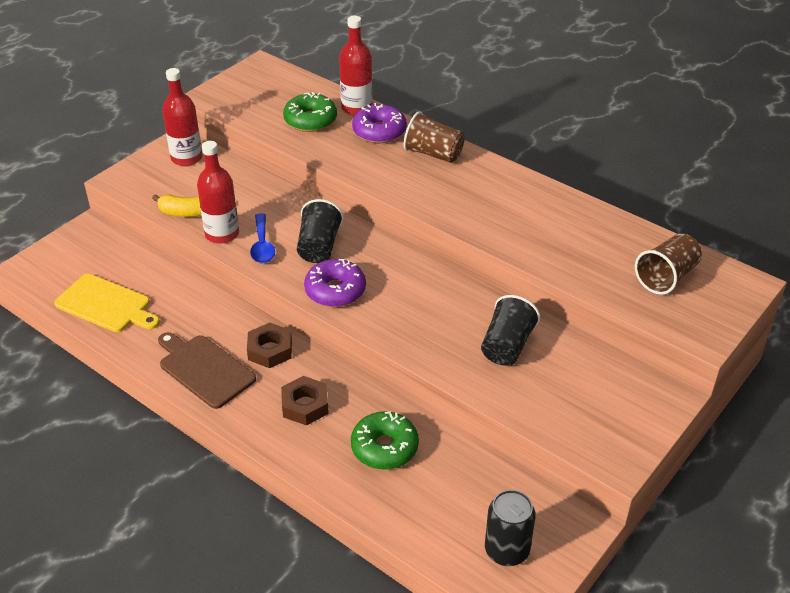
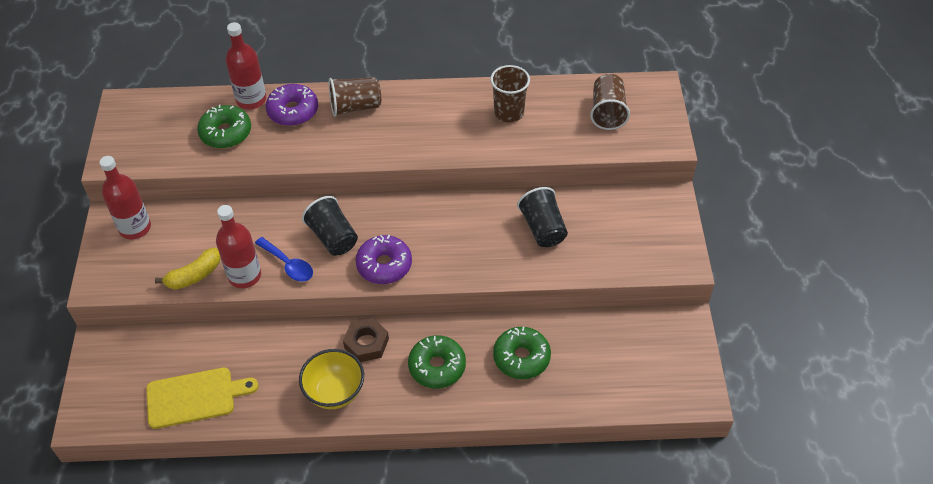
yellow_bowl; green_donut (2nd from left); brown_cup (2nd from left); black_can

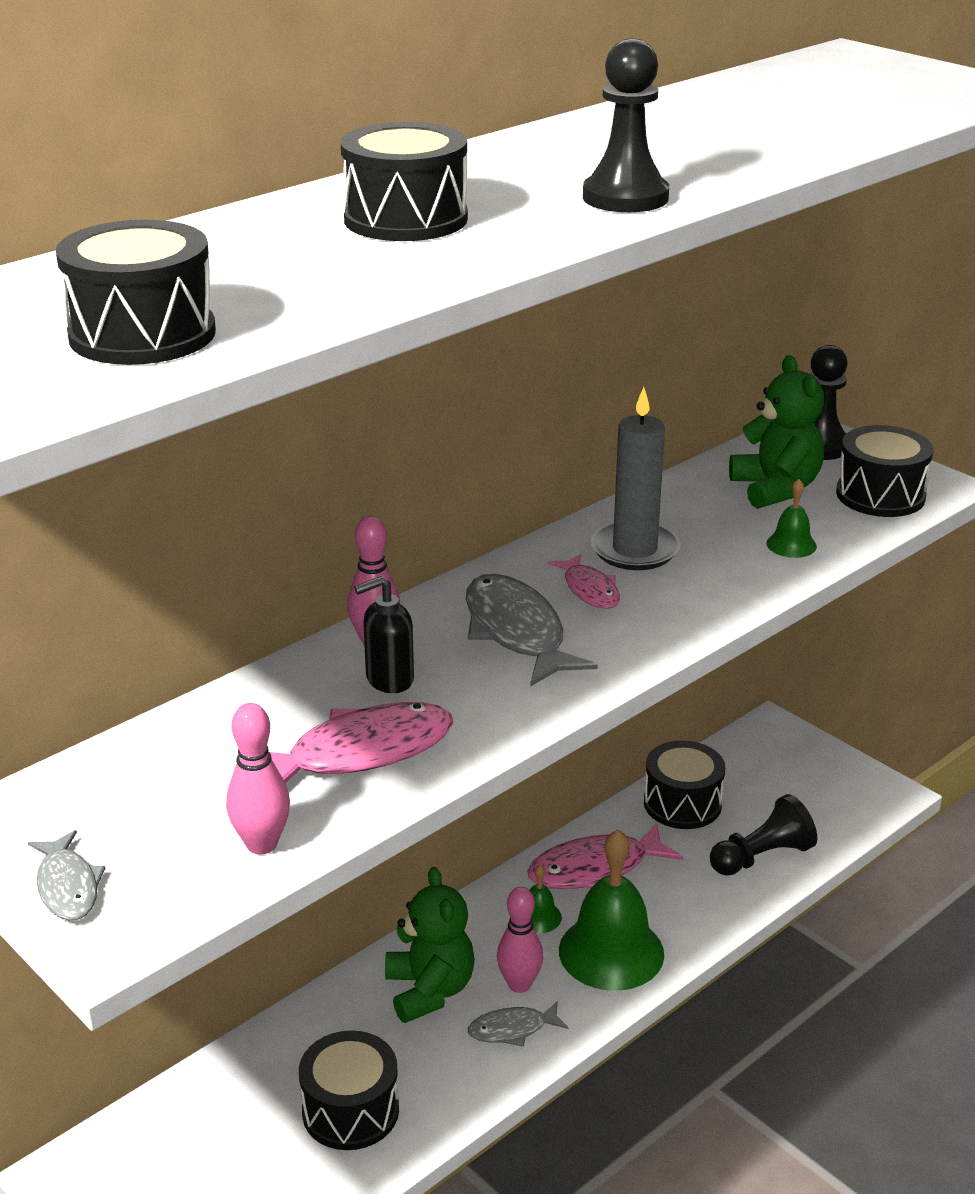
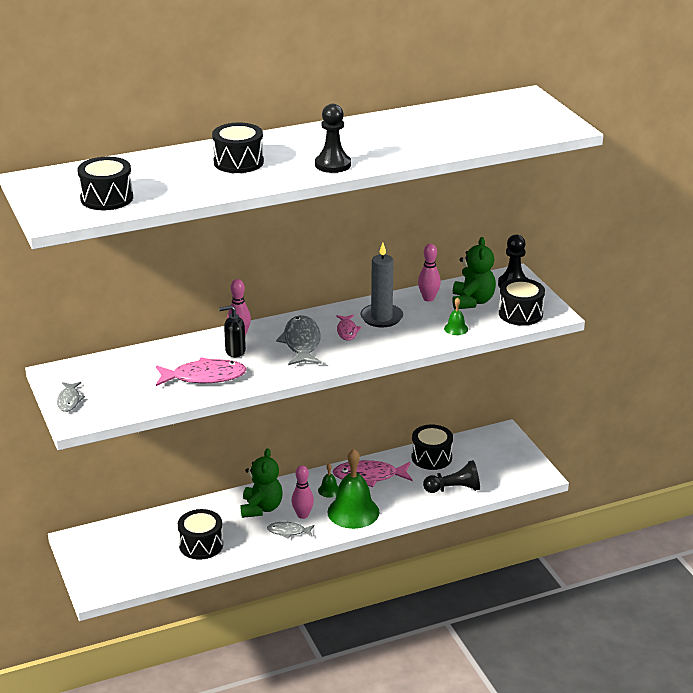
pink_bowling_pin (3rd from left)

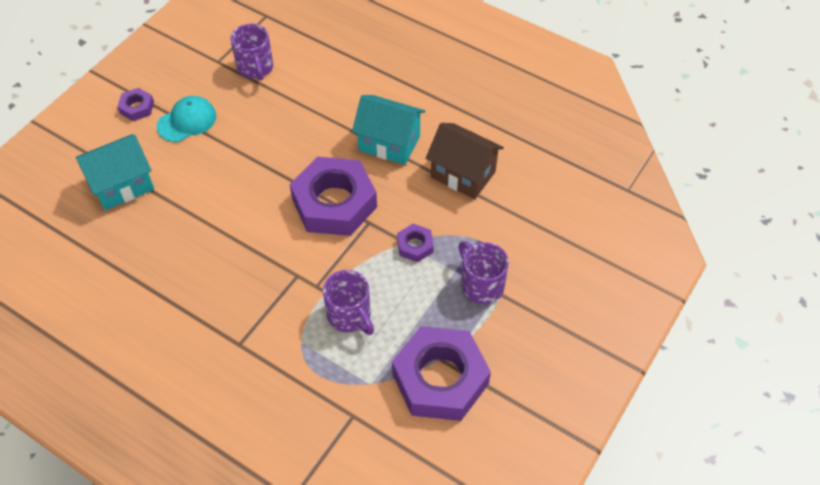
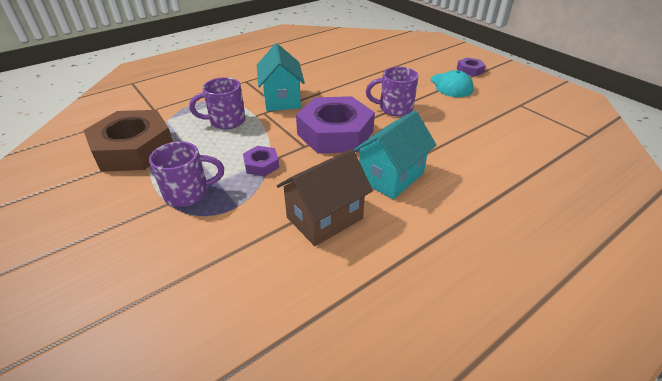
brown_nut; turquoise_house (1st from left); purple_mug (3rd from left)

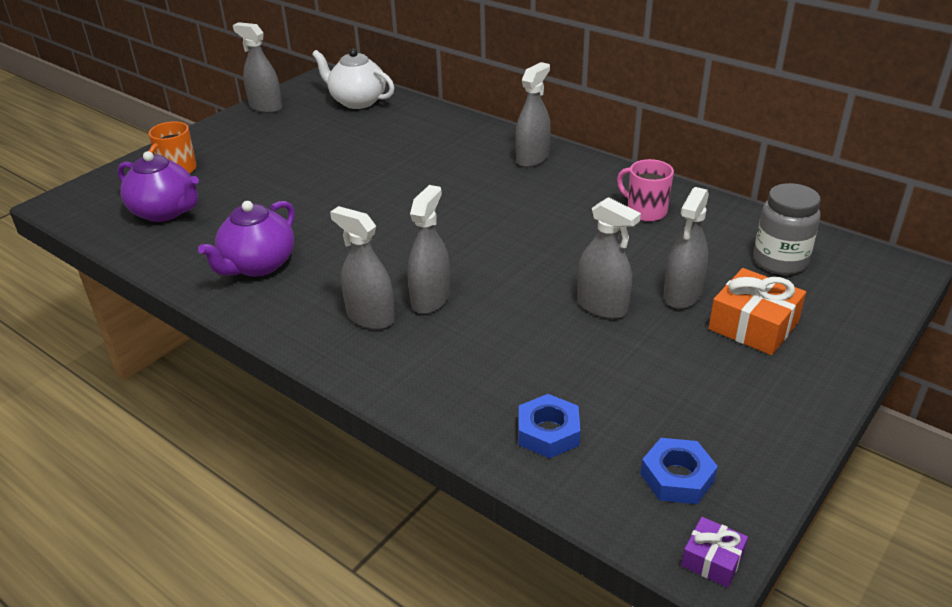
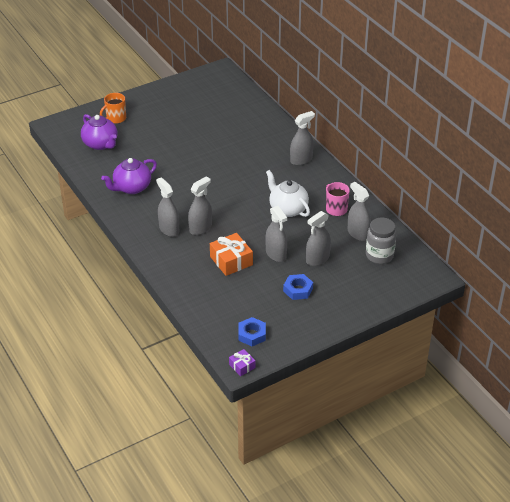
orange_gift; white_teapot; blue_nut (2nd from left); grey_spray_bottle (6th from left)

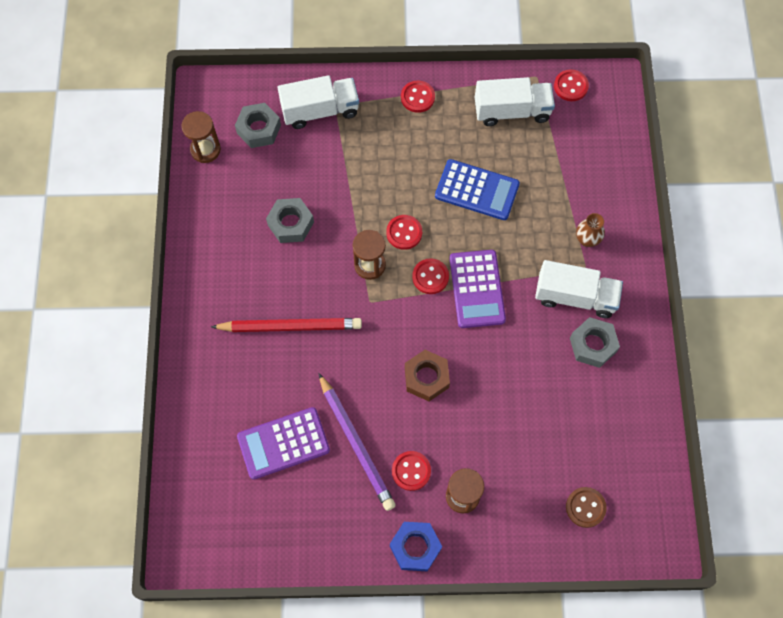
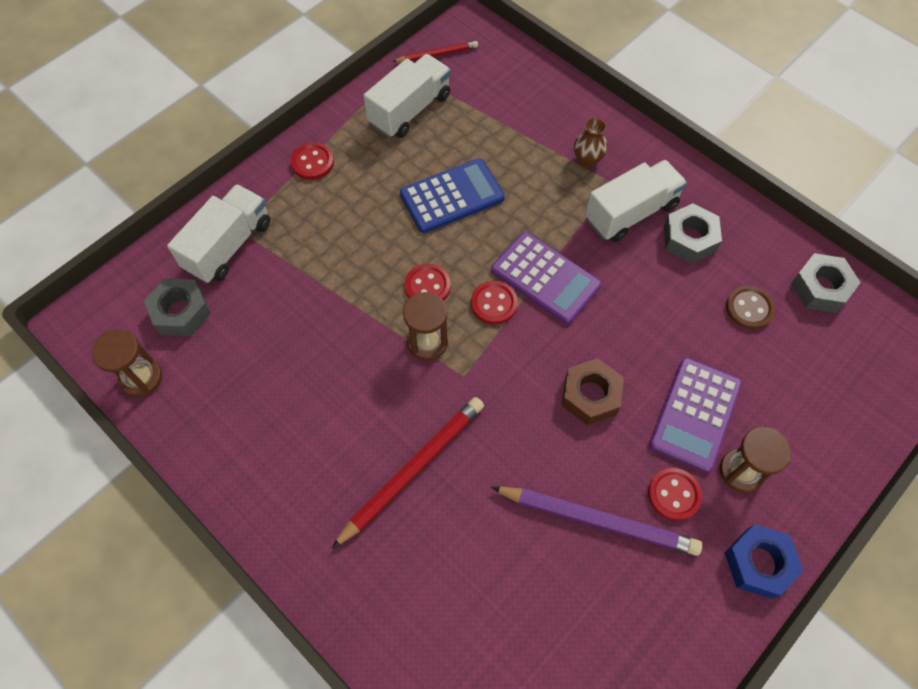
red_pencil (2nd from left); purple_calculator (2nd from left); brown_button; grey_nut (3rd from left)

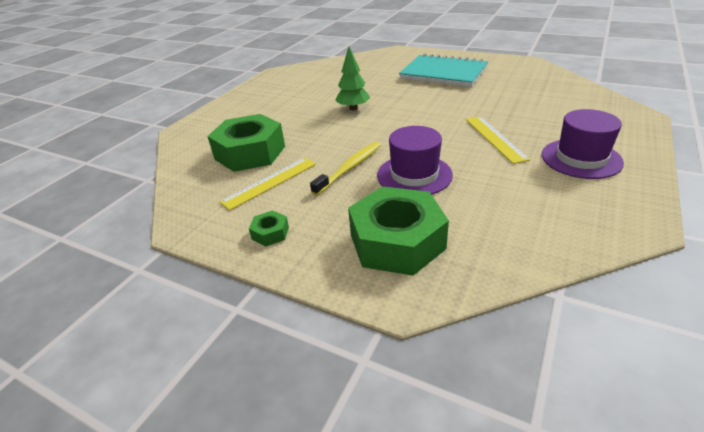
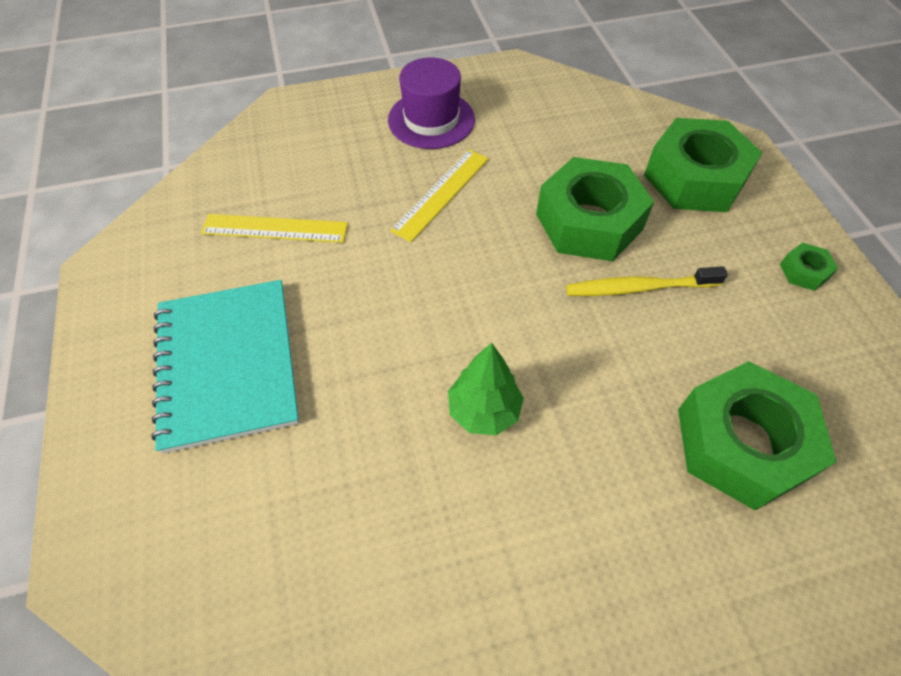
yellow_ruler (1st from left); green_nut (1st from left)

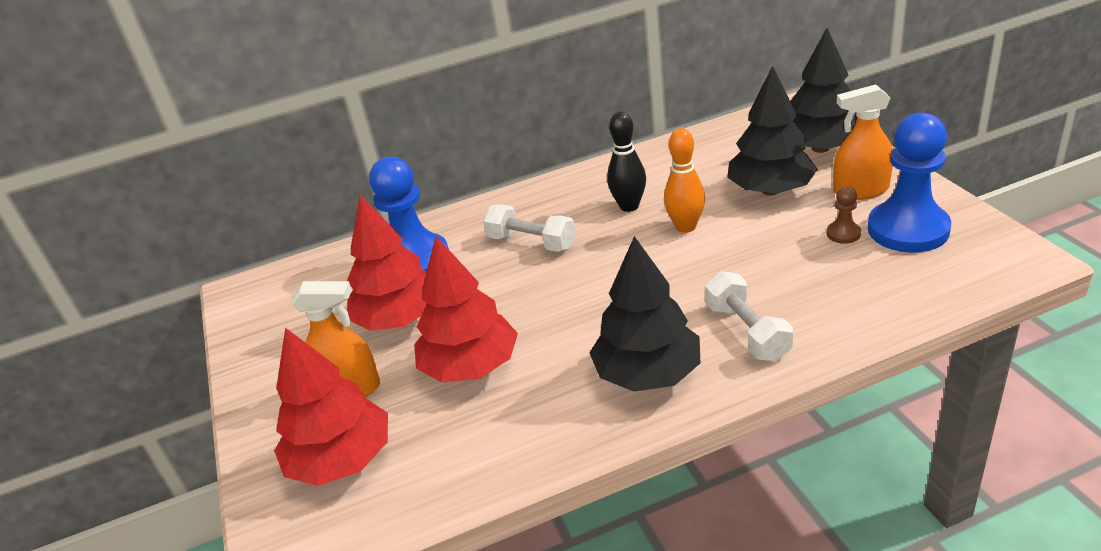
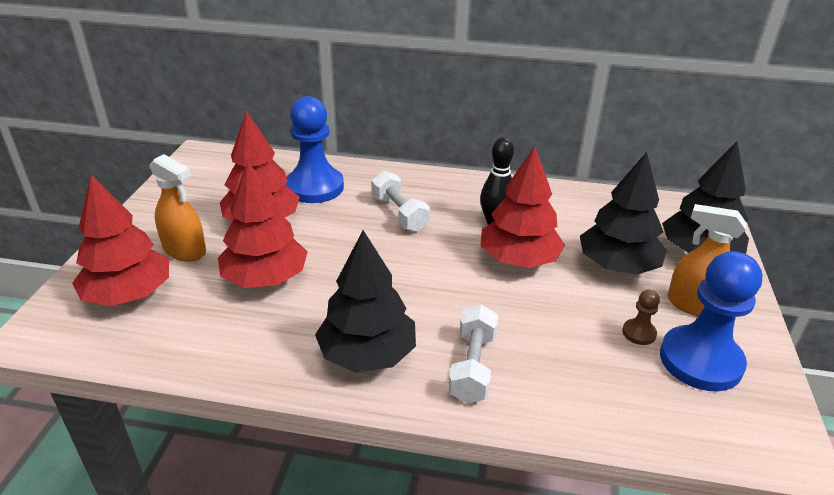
red_tree (4th from left)

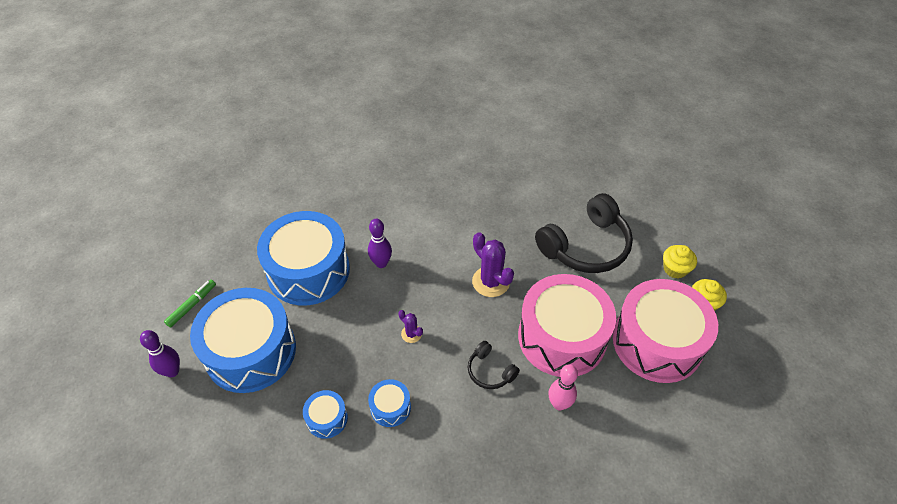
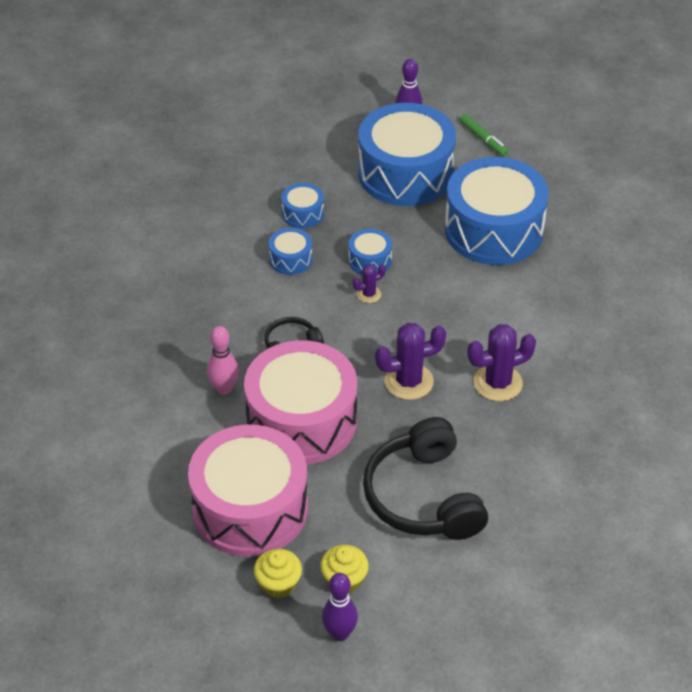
purple_bowling_pin (1st from left); blue_drum (3rd from left); purple_cactus (3rd from left)

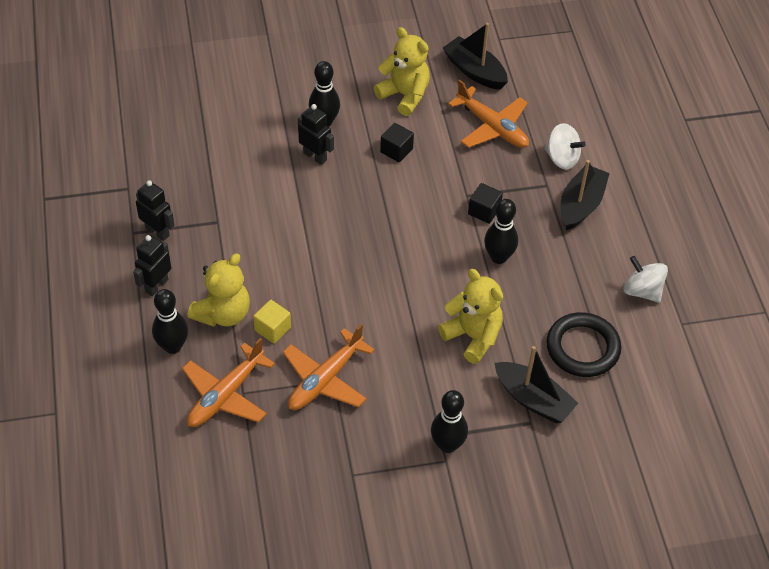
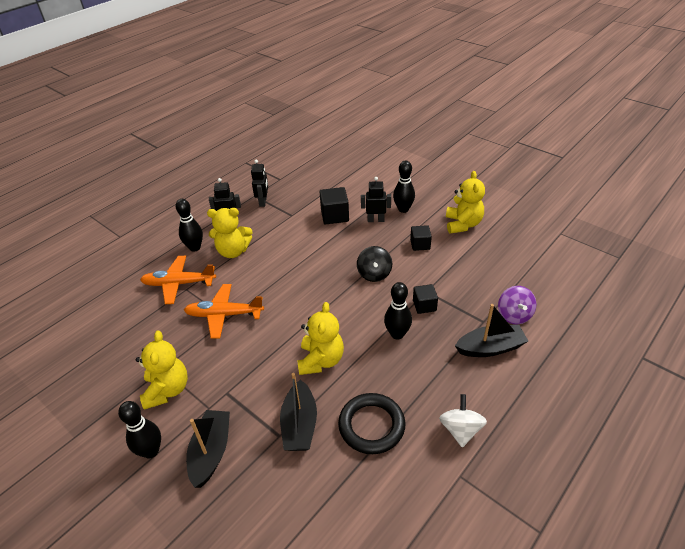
black_bowling_pin (1st from left); yellow_teddy_bear (1st from left); black_boat (1st from left); black_cube (1st from left); black_spinning_top; black_robot (3rd from left); purple_spinning_top; yellow_cube; orange_plane (3rd from left in the first image)

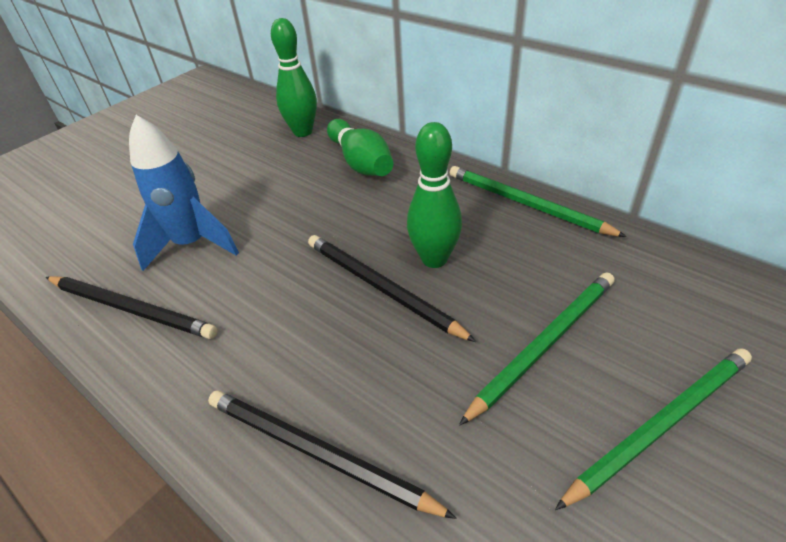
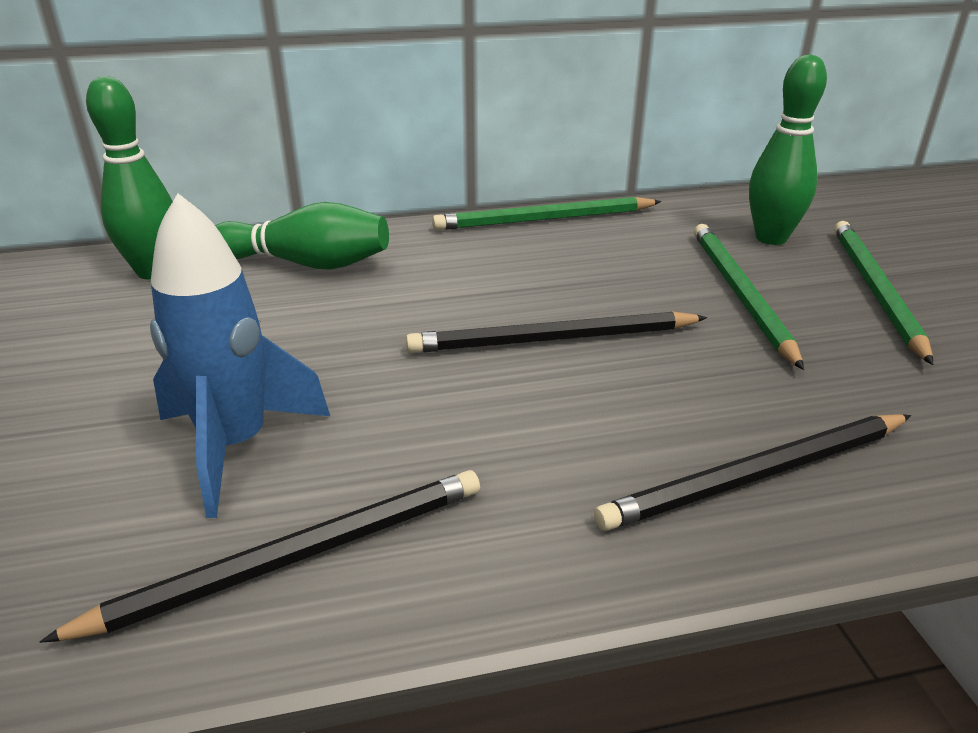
green_bowling_pin (3rd from left)

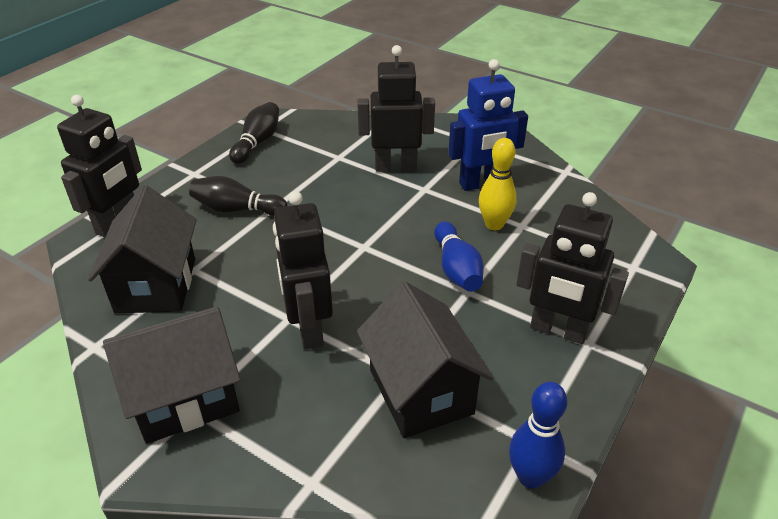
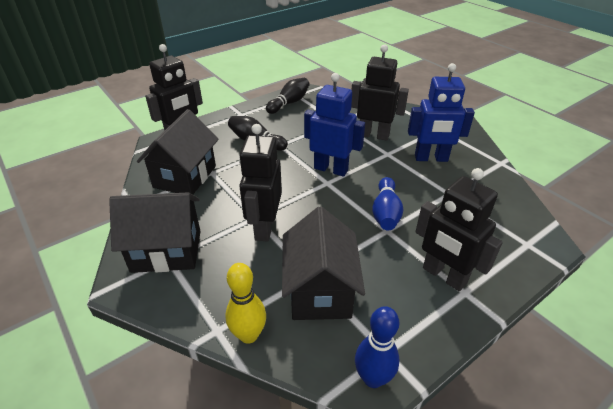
yellow_bowling_pin; blue_robot (1st from left)

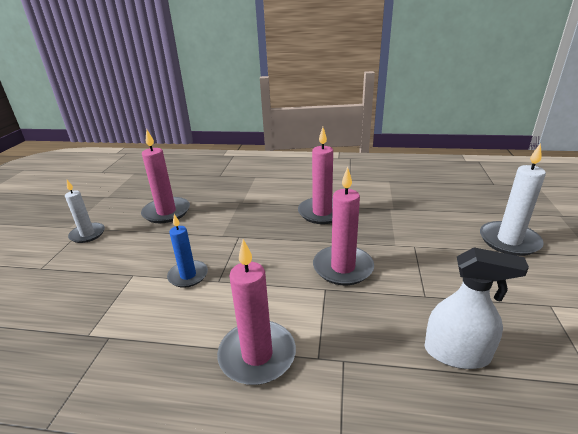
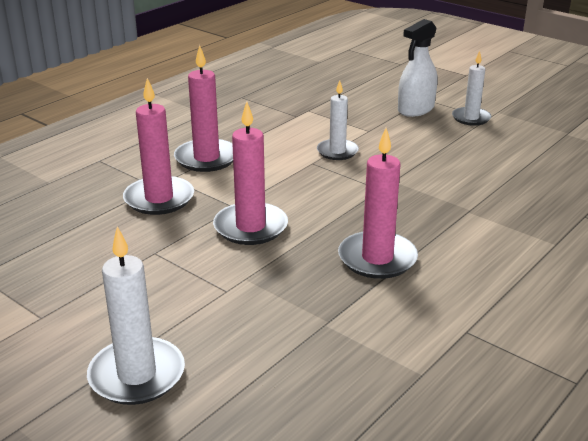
pink_candle (1st from left); white_candle (2nd from left); white_spray_bottle

